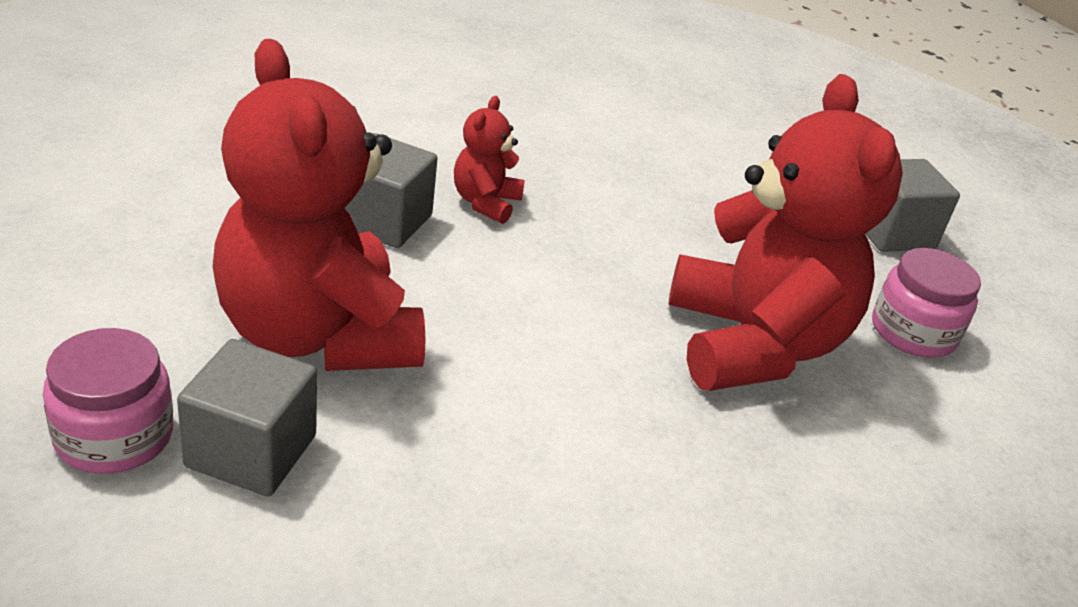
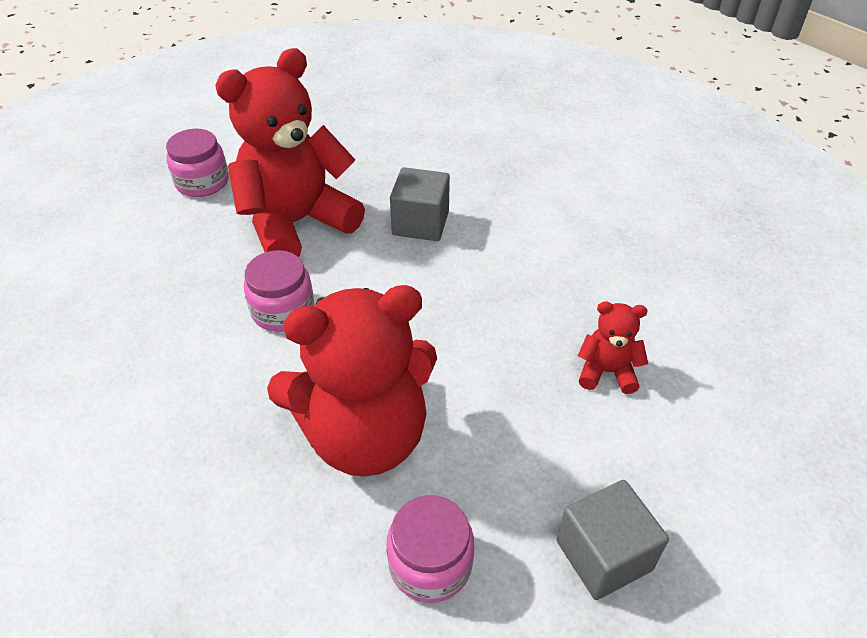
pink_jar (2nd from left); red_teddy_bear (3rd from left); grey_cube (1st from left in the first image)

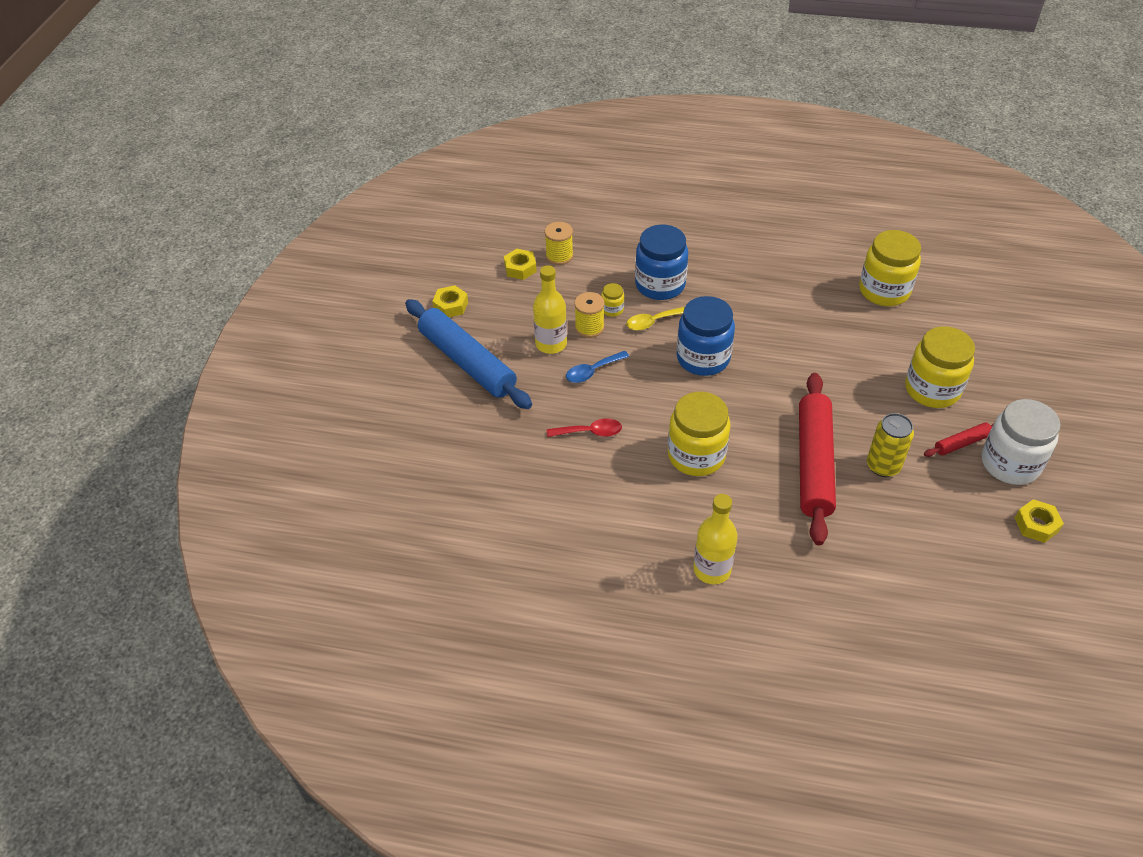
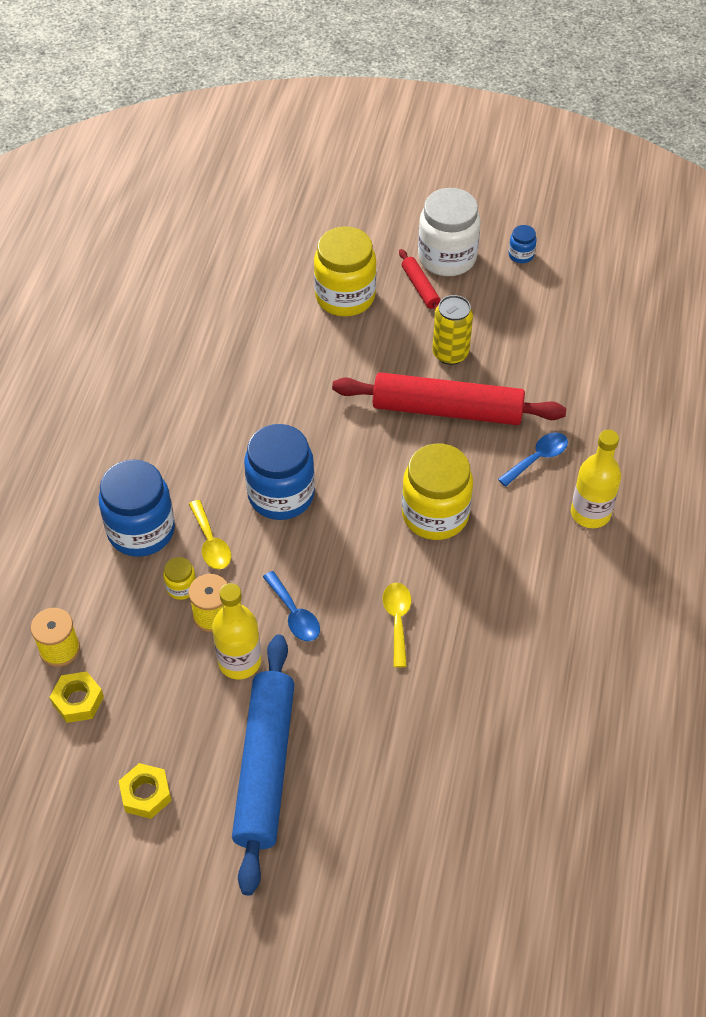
blue_rolling_pin; yellow_spoon (2nd from left); blue_spoon (2nd from left); blue_jar (3rd from left); yellow_jar (3rd from left in the first image)

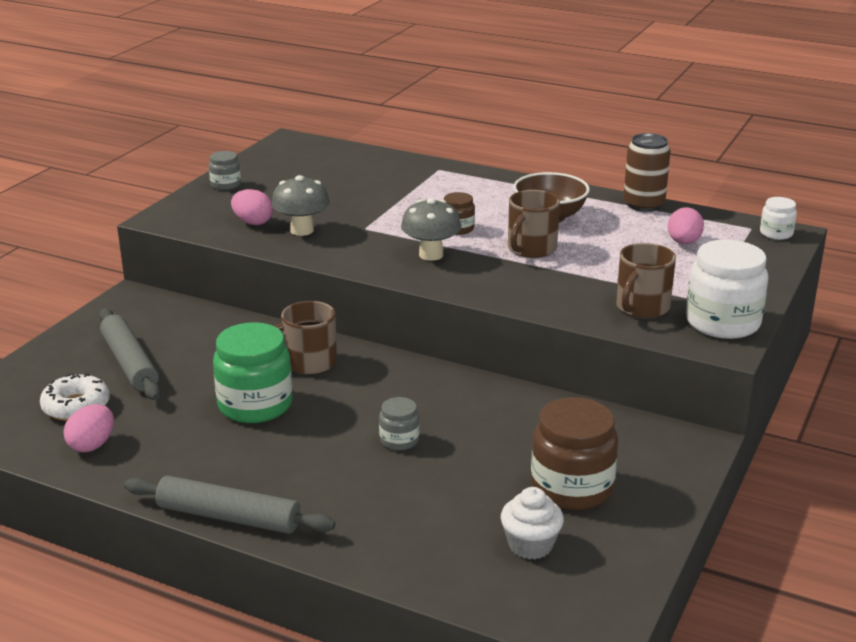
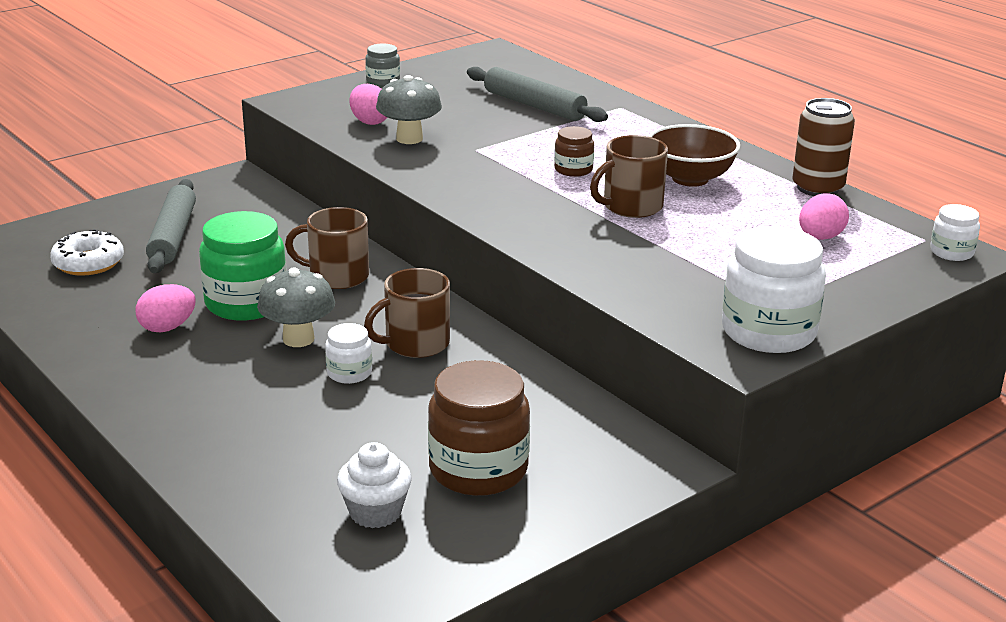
pink_egg (1st from left); grey_mushroom (1st from left); white_jar (1st from left); brown_mug (2nd from left); grey_rolling_pin (2nd from left)

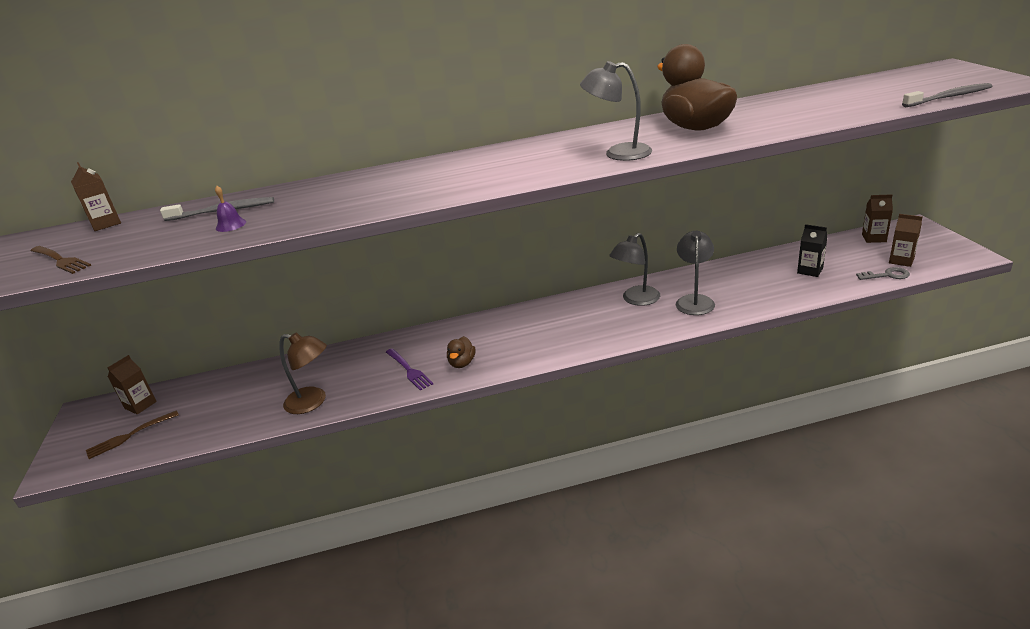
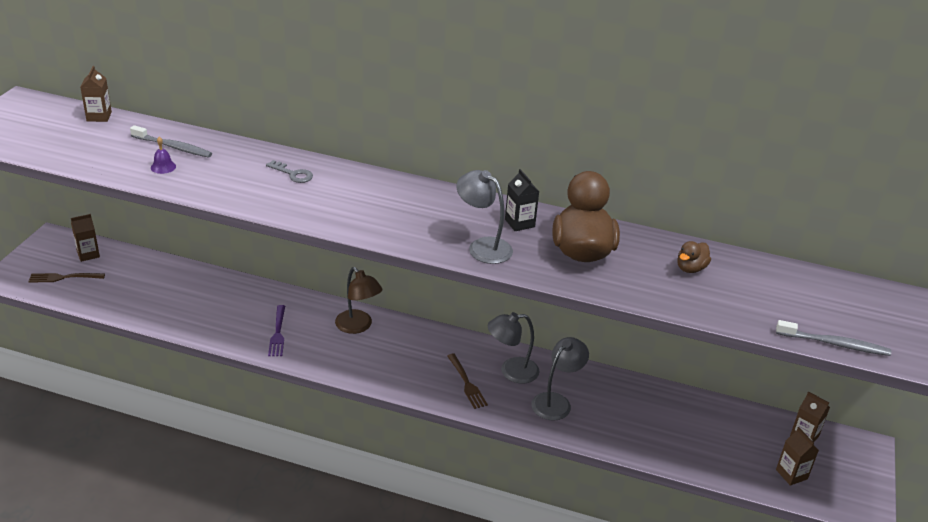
grey_key; brown_lamp; brown_fork (2nd from left); black_carton; brown_duck (2nd from left)

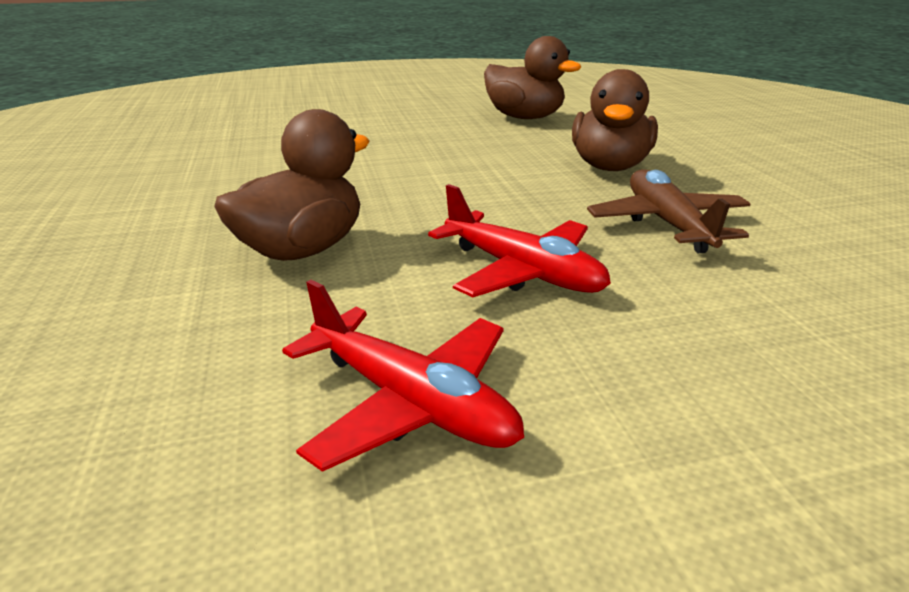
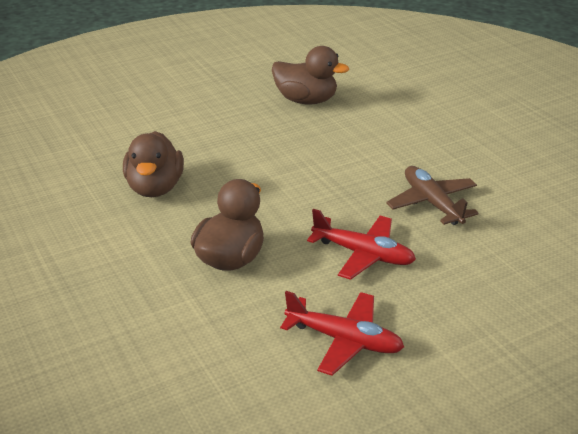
brown_duck (1st from left)

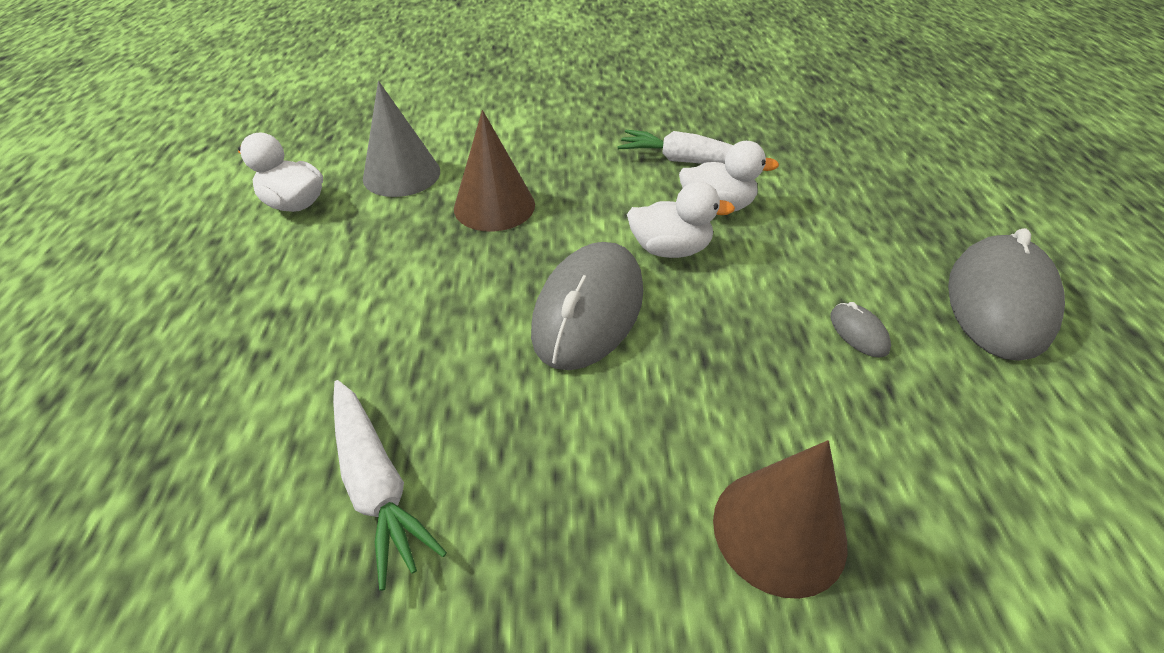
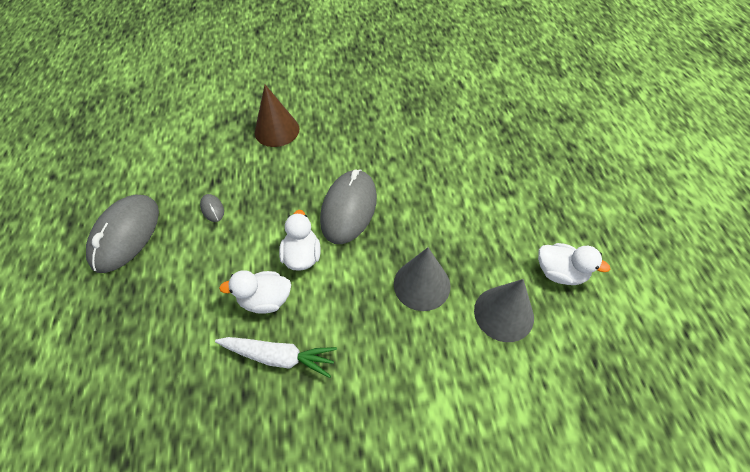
white_duck (2nd from left); grey_cone (1st from left); white_carrot (1st from left in the first image)

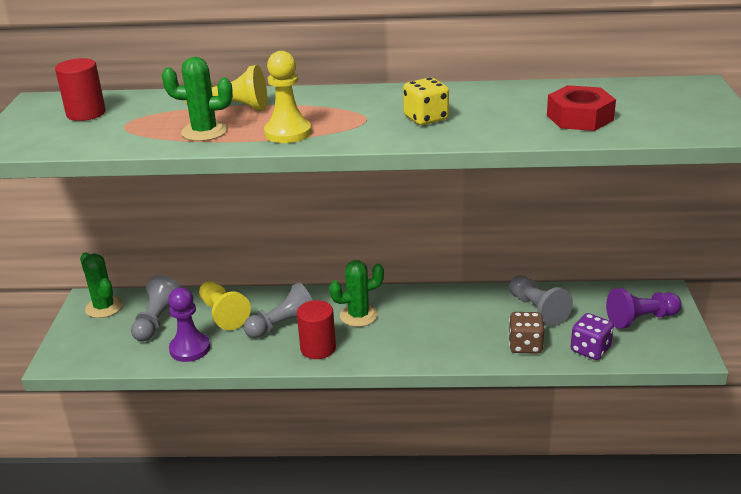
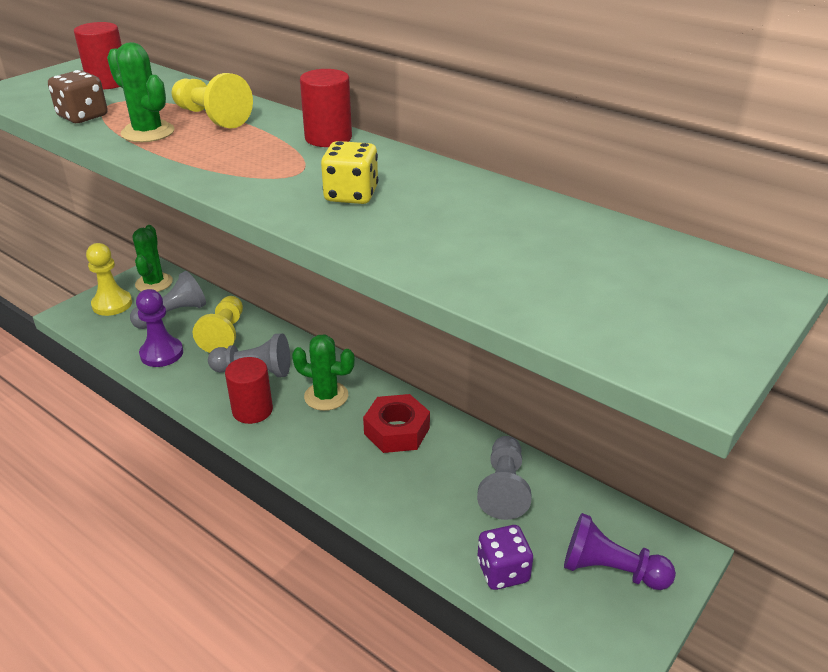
brown_dice; yellow_pawn (1st from left); red_cylinder (3rd from left); red_nut

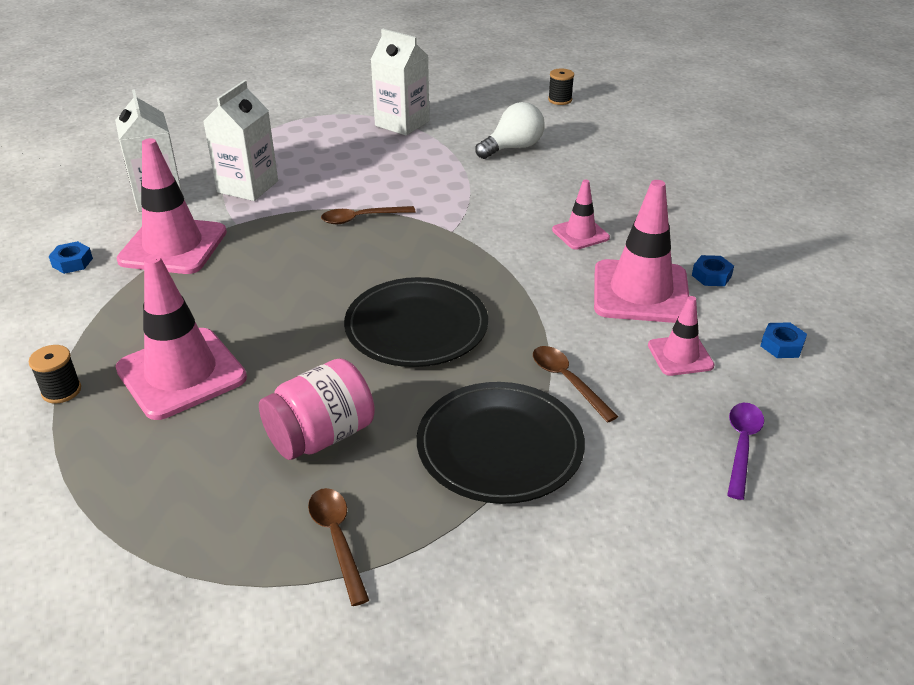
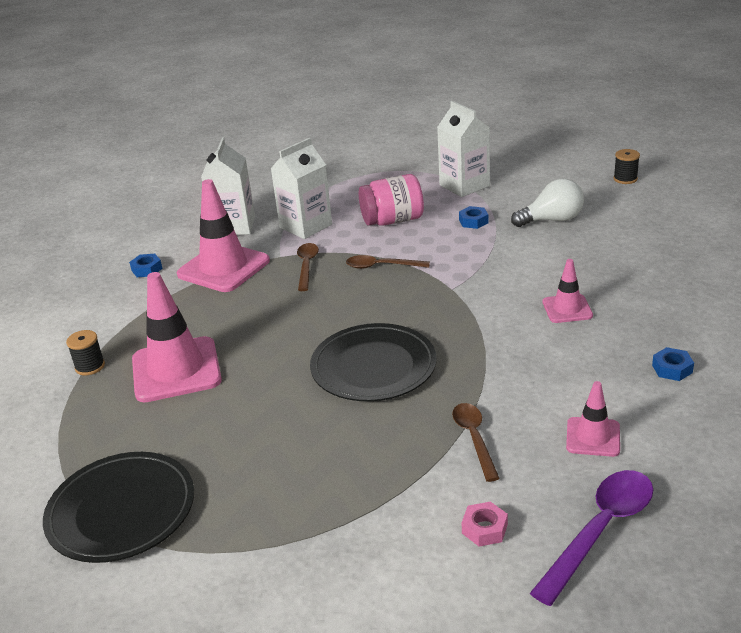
black_plate (1st from left); brown_spoon (1st from left); pink_jar; blue_nut (2nd from left); pink_nut; purple_spoon; pink_traffic_cone (4th from left in the first image)

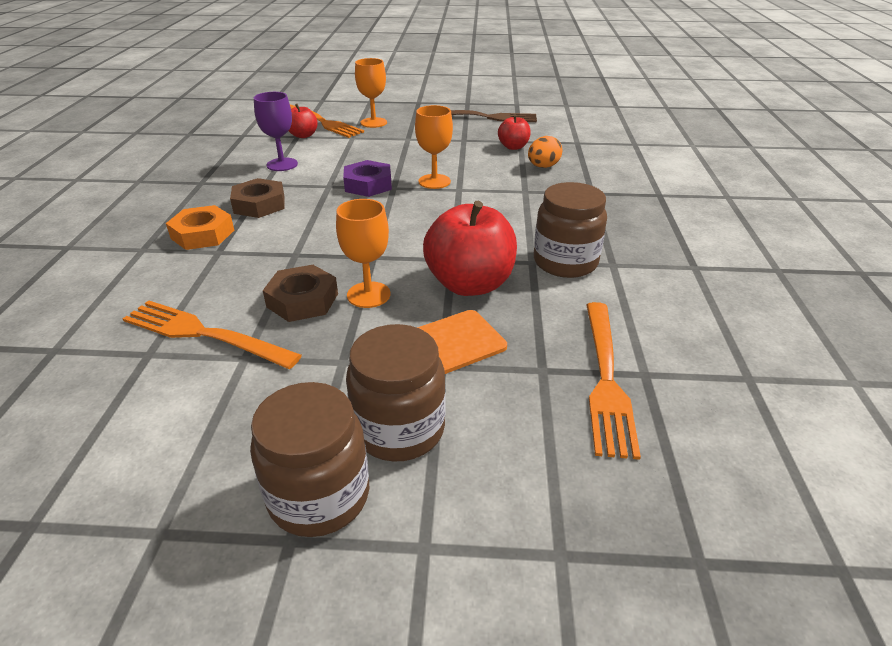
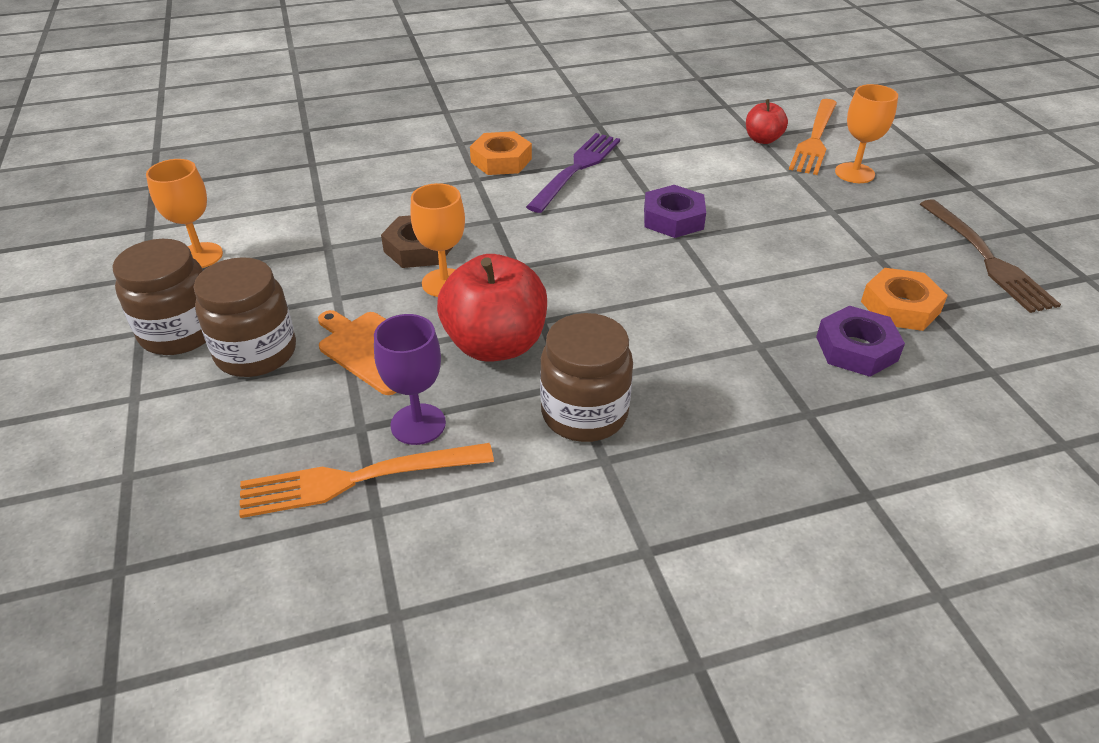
orange_goblet (1st from left); purple_goblet; purple_fork; purple_nut (2nd from left); orange_nut (2nd from left); orange_fork (1st from left in the first image)

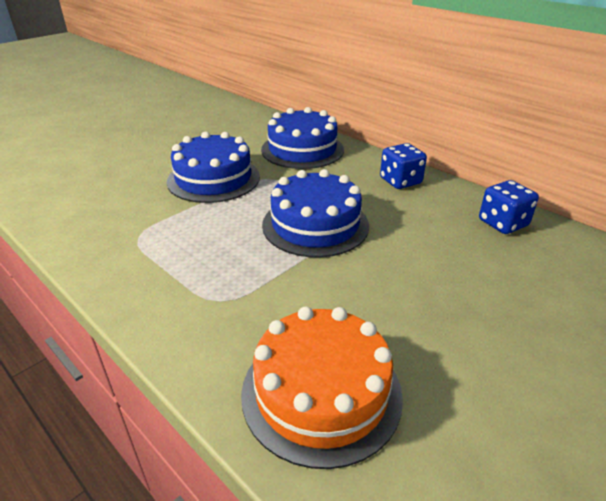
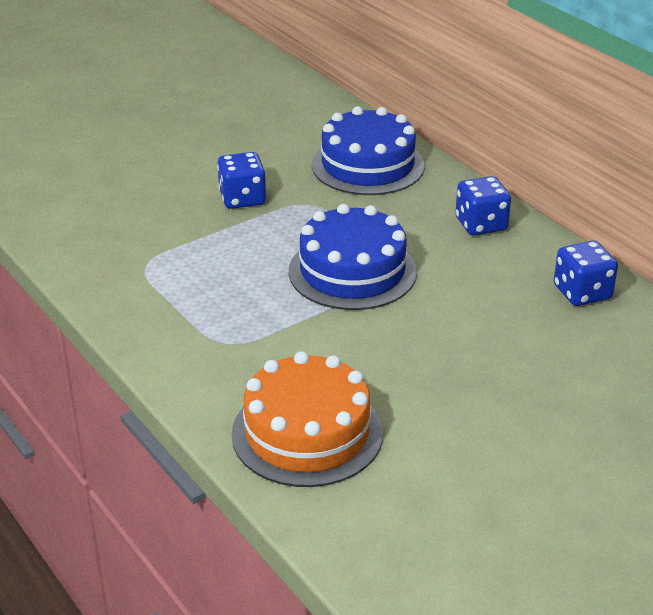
blue_dice (1st from left)

